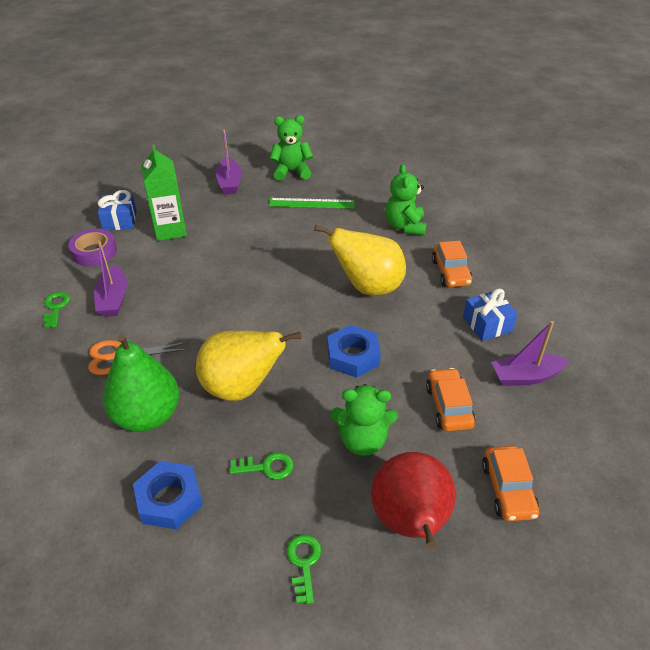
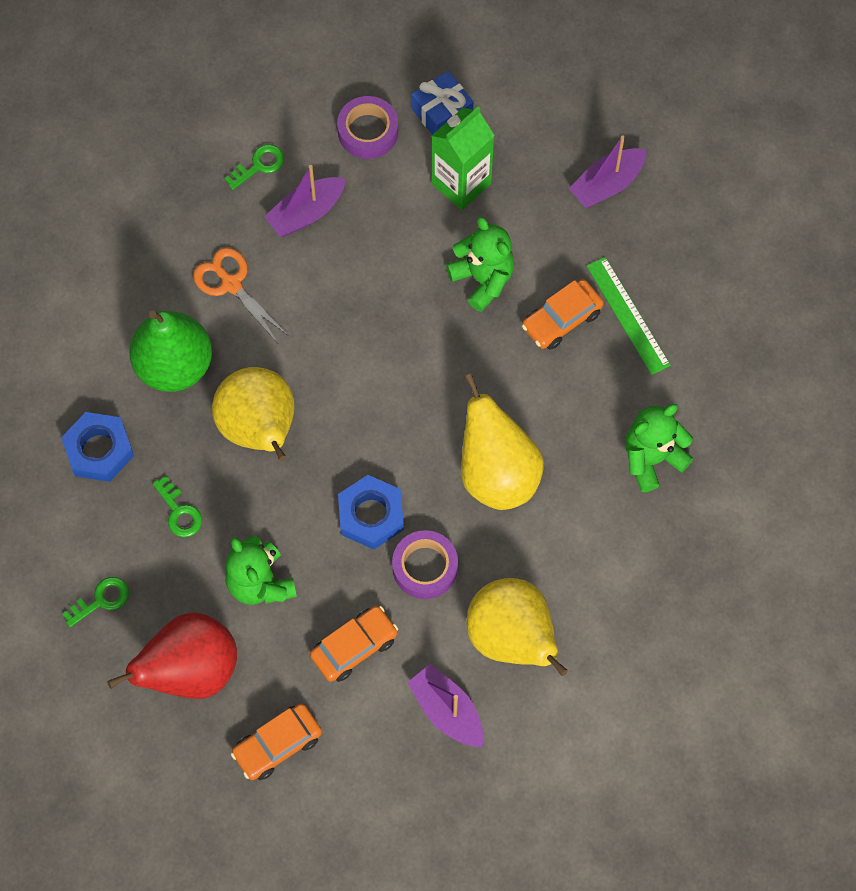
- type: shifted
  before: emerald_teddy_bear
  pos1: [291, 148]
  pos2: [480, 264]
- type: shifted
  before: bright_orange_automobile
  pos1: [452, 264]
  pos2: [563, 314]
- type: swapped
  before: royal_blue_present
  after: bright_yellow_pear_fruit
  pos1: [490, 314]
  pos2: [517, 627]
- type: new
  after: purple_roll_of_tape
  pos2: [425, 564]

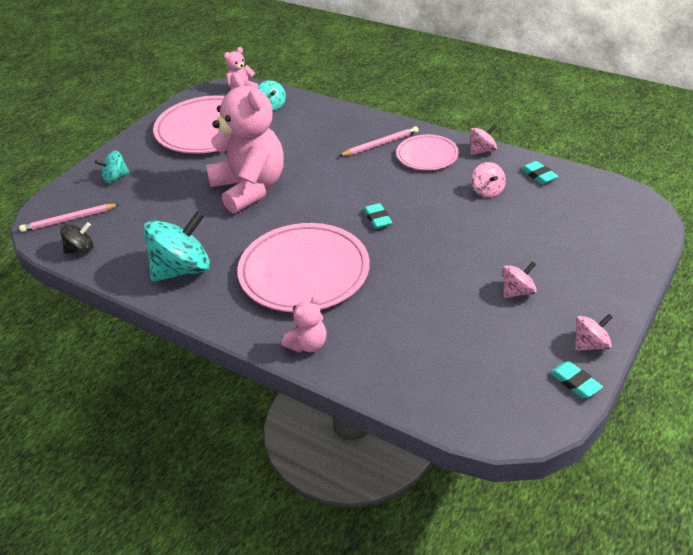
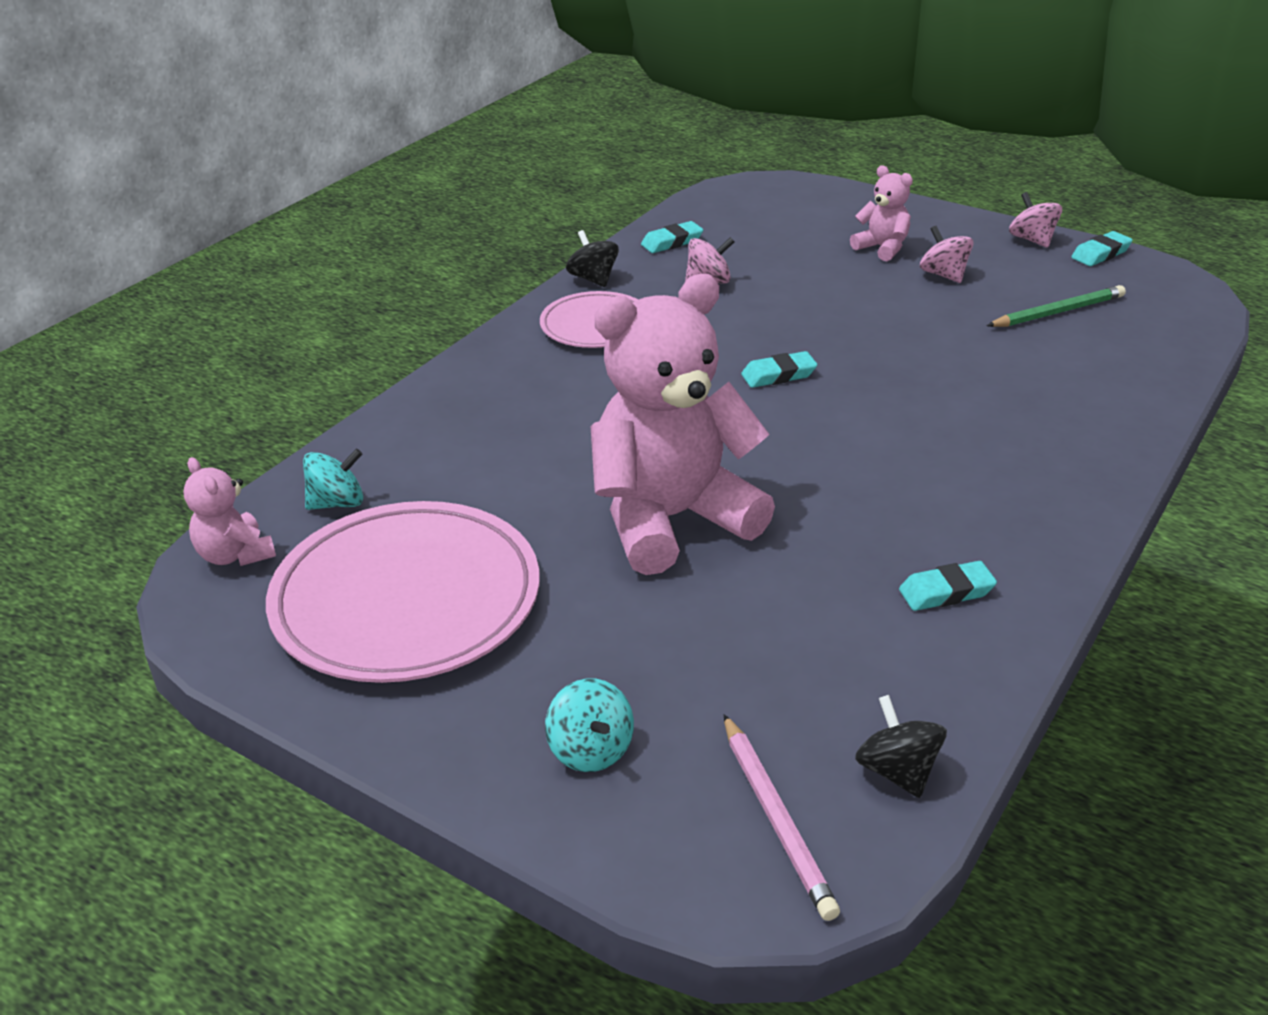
- type: swapped
  before: aqua_toy_top
  after: aqua_eraser
  pos1: [176, 246]
  pos2: [948, 586]
- type: gone
  before: rosy_flat_dish
  pos1: [303, 267]
- type: shifted
  before: rosy_teddy_bear
  pos1: [304, 324]
  pos2: [881, 213]
- type: gone
  before: rosy_pencil
  pos1: [379, 141]
- type: repainted
  before: rosy_toy_top
  after: jet-black_toy_top
  pos1: [483, 139]
  pos2: [592, 258]
- type: new
  after: emerald_pencil
  pos2: [1056, 306]

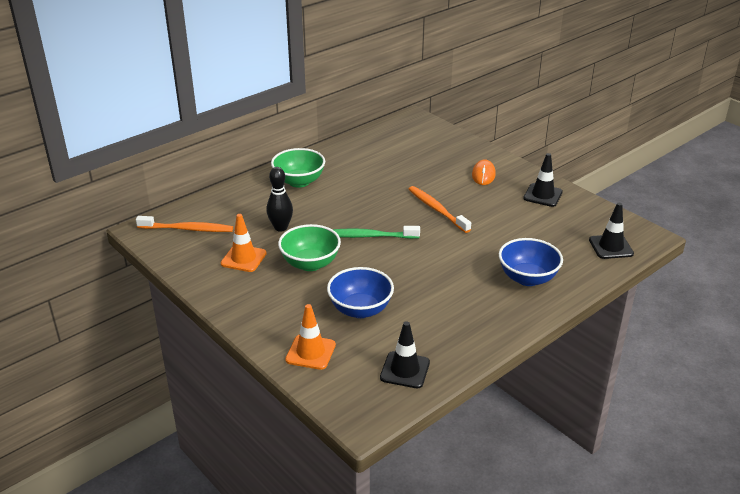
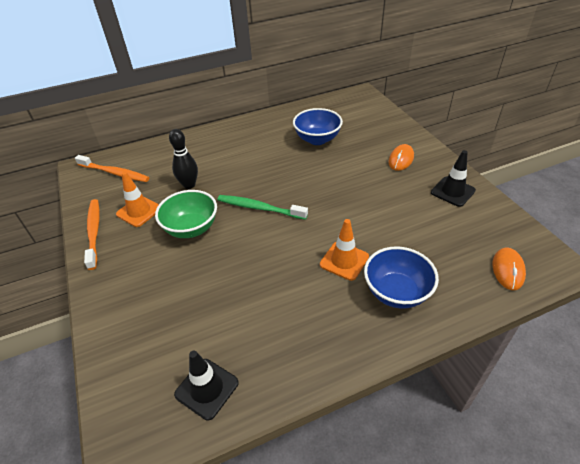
- type: gone
  before: emerald_serving_bowl
  pos1: [298, 168]
- type: shifted
  before: bright_orange_road_cone
  pos1: [310, 337]
  pos2: [344, 250]
- type: shifted
  before: royal_blue_serving_bowl
  pos1: [360, 292]
  pos2: [318, 126]
- type: shifted
  before: bright_orange_tooth_brush
  pos1: [440, 209]
  pos2: [92, 234]
- type: swapped
  before: jet-black_road_cone
  after: bright_orange_mouse
  pos1: [611, 231]
  pos2: [509, 269]

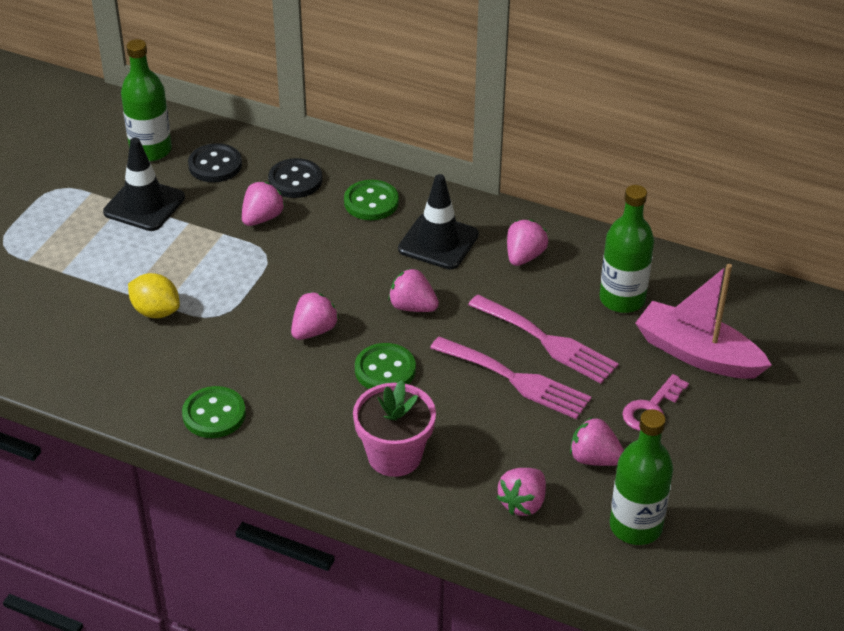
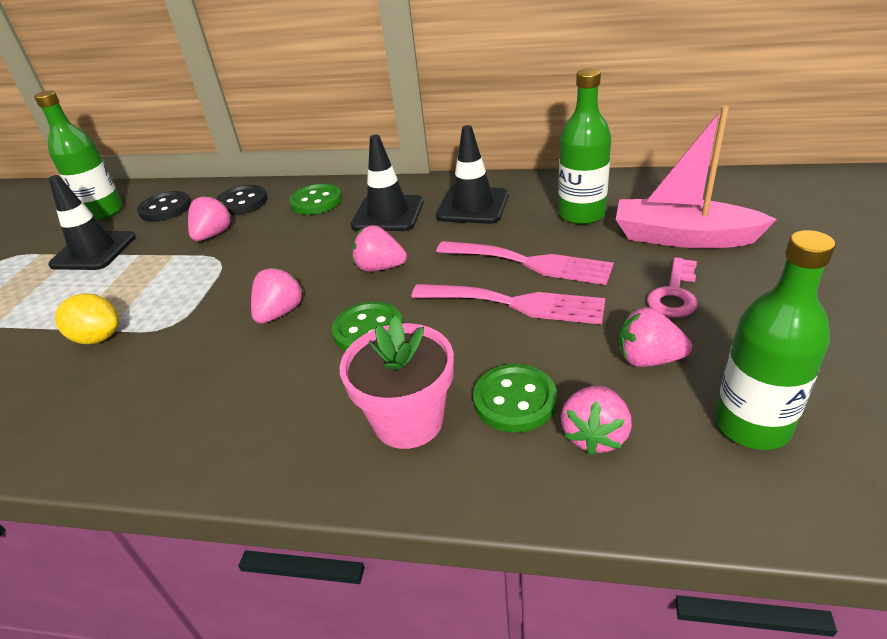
- type: shifted
  before: emerald_button
  pos1: [214, 412]
  pos2: [515, 398]
- type: swapped
  before: rosy_strawberry
  after: jet-black_road_cone
  pos1: [527, 243]
  pos2: [472, 174]

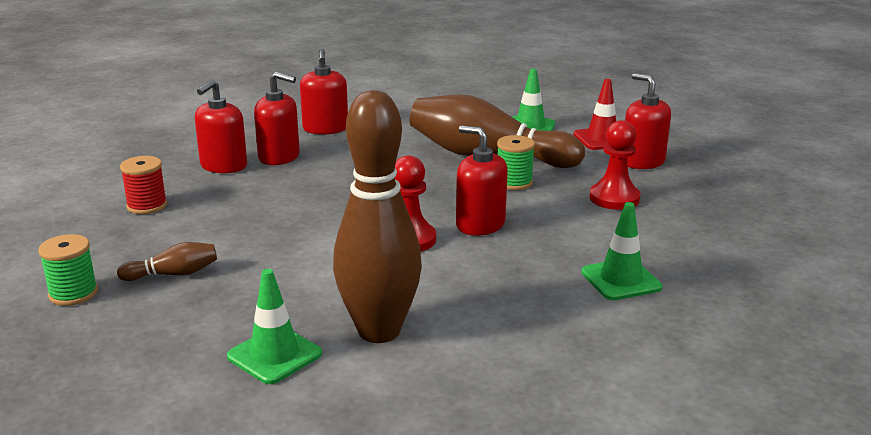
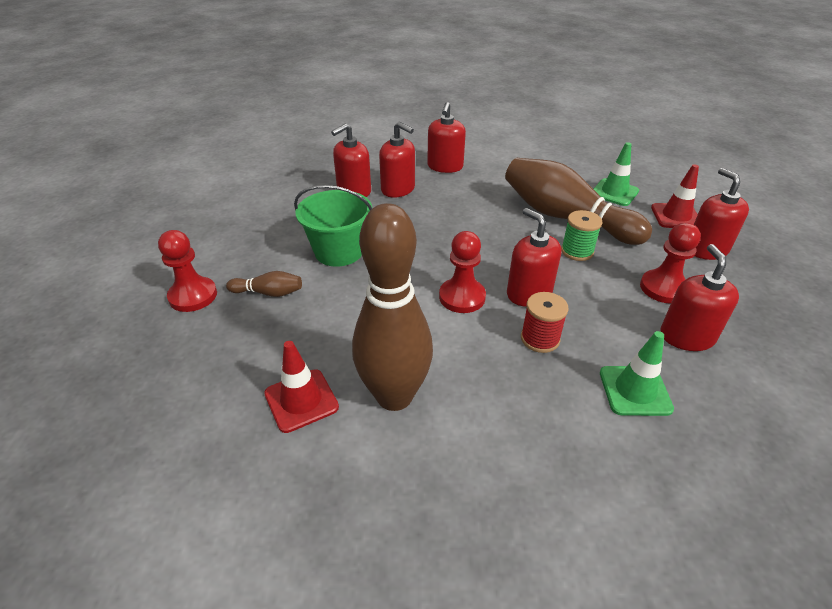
- type: swapped
  before: emerald_bobbin
  after: crimson_pawn
  pos1: [68, 270]
  pos2: [187, 271]
- type: shifted
  before: crimson_bobbin
  pos1: [143, 185]
  pos2: [545, 322]
- type: repainted
  before: emerald_road_cone
  after: crimson_road_cone
  pos1: [274, 326]
  pos2: [301, 387]
- type: new
  after: emerald_pail
  pos2: [333, 226]
- type: new
  after: crimson_soap_dispenser
  pos2: [699, 297]

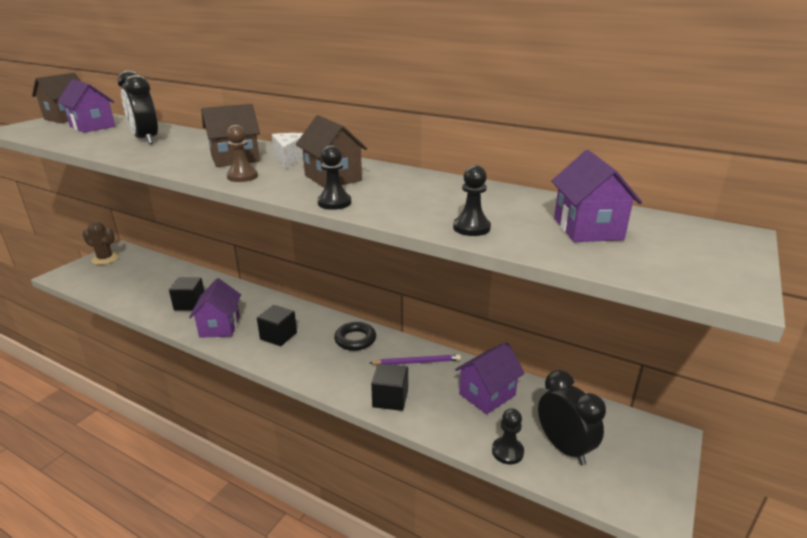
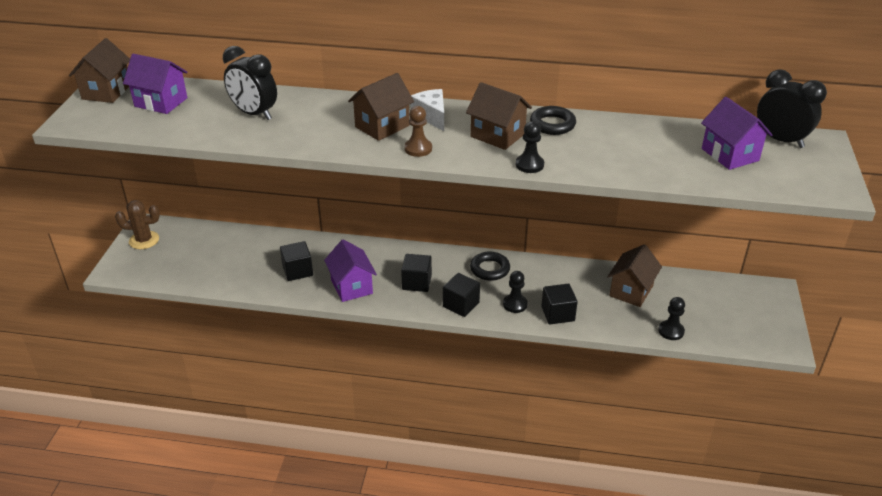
- type: gone
  before: purple_pencil
  pos1: [415, 359]
- type: shifted
  before: jet-black_pawn
  pos1: [472, 200]
  pos2: [515, 292]
- type: repainted
  before: purple_house
  after: dark_brown_house
  pos1: [490, 378]
  pos2: [634, 275]
- type: shifted
  before: jet-black_clock
  pos1: [572, 417]
  pos2: [792, 108]
- type: new
  after: jet-black_block
  pos2: [461, 295]
- type: new
  after: jet-black_ring
  pos2: [553, 120]

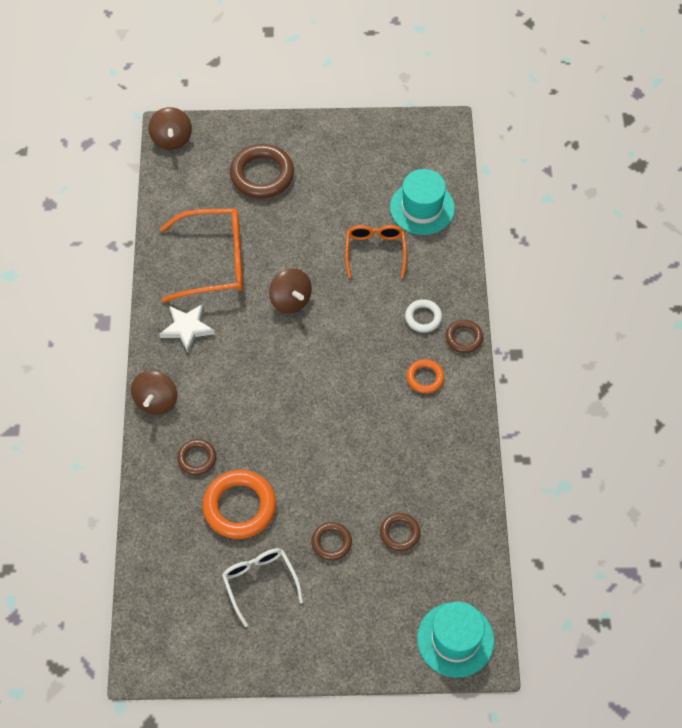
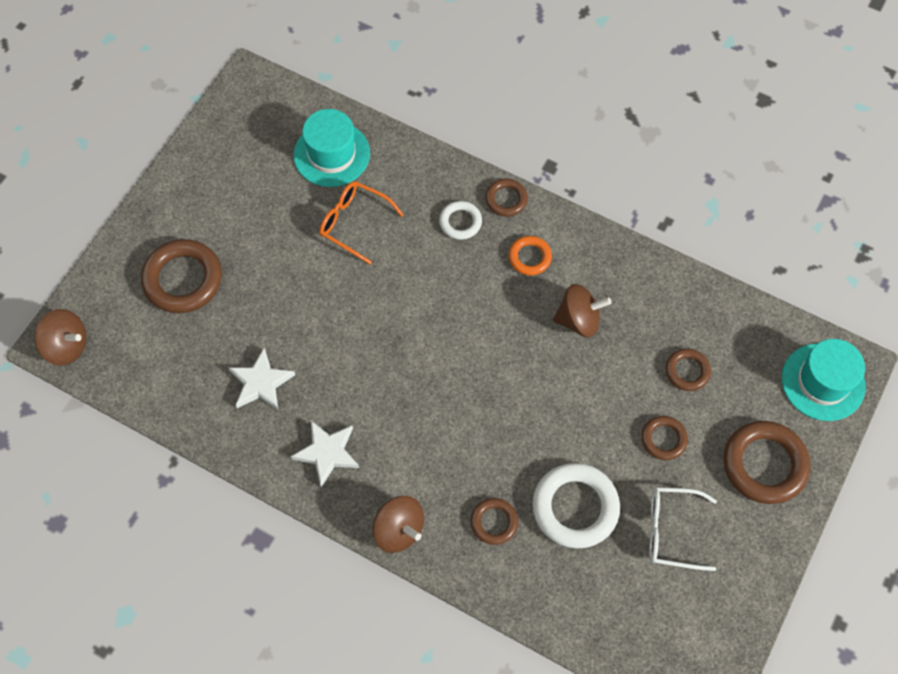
- type: swapped
  before: bright_orange_spectacles
  after: white_star_shape
  pos1: [201, 255]
  pos2: [262, 379]
- type: repainted
  before: bright_orange_ring
  after: white_ring
  pos1: [239, 504]
  pos2: [576, 506]
- type: shifted
  before: dark_brown_toy_top
  pos1: [290, 291]
  pos2: [582, 310]
- type: new
  after: dark_brown_ring
  pos2: [766, 462]

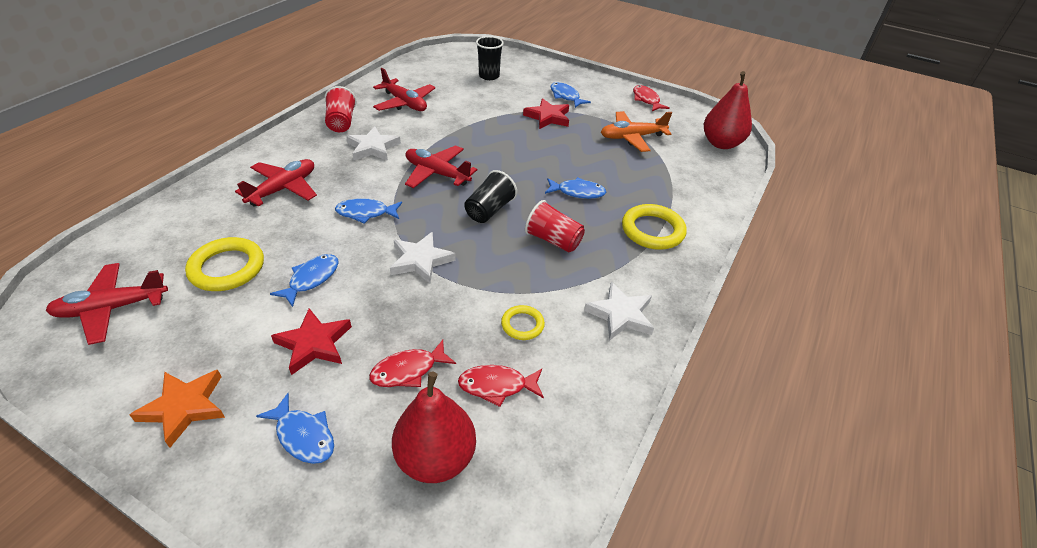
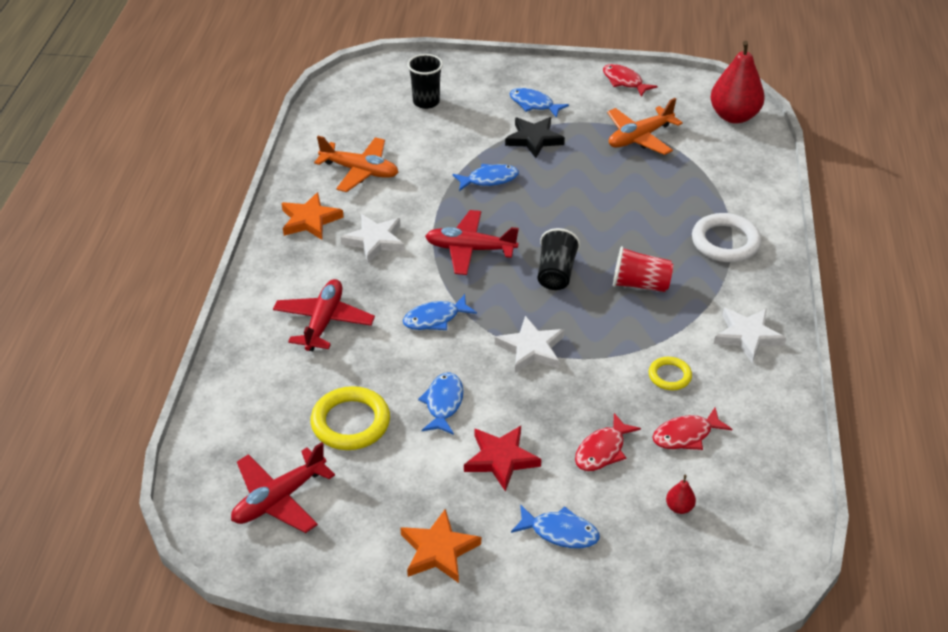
- type: swapped
  before: crimson_cup
  after: bright_orange_star_shape
  pos1: [340, 109]
  pos2: [312, 216]
- type: repainted
  before: crimson_plane
  after: bright_orange_plane
  pos1: [404, 89]
  pos2: [356, 164]
- type: scaled
  before: crimson_pear_fruit
  pos1: [434, 427]
  pos2: [681, 494]
  scale: 0.4
- type: repainted
  before: crimson_star_shape
  after: jet-black_star_shape
  pos1: [546, 113]
  pos2: [535, 137]
- type: shifted
  before: royal_blue_fish
  pos1: [575, 188]
  pos2: [485, 177]
- type: repainted
  before: bright_yellow_ring
  after: white_ring
  pos1: [654, 227]
  pos2: [726, 237]

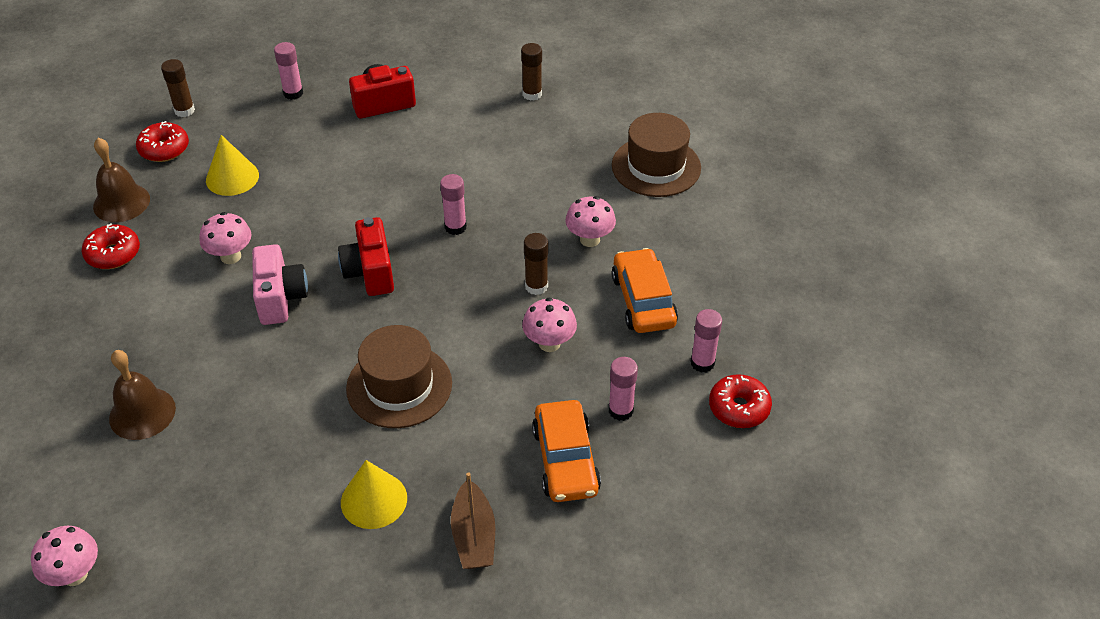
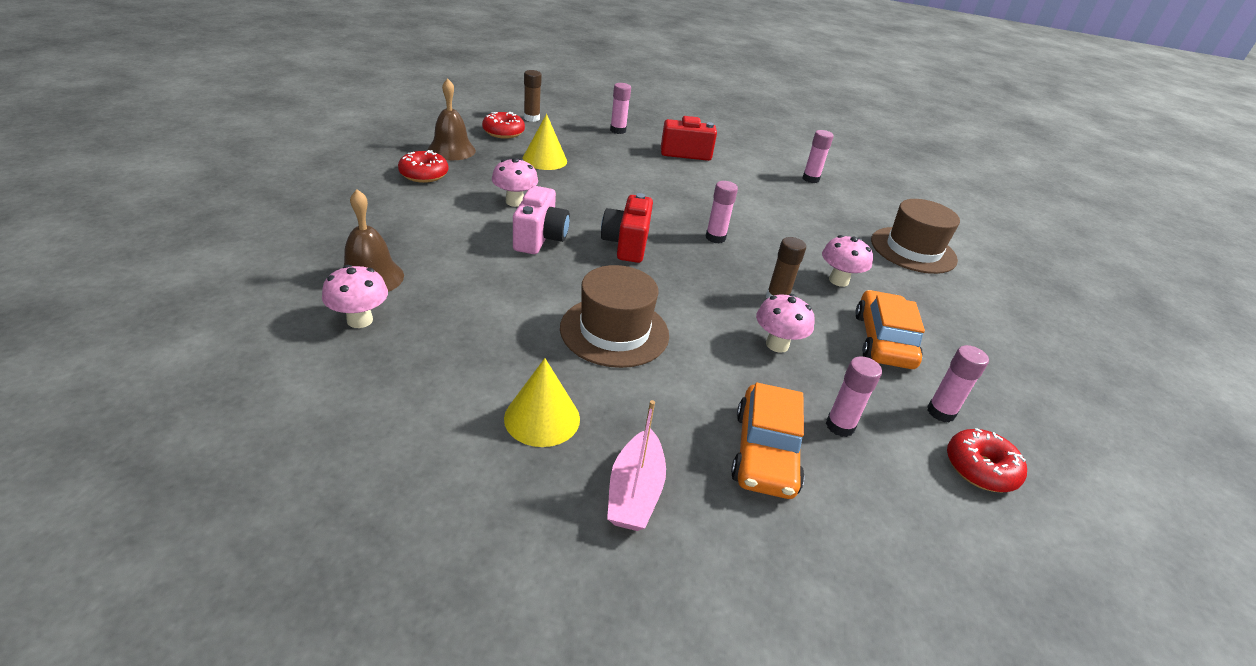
- type: shifted
  before: rosy_toadstool
  pos1: [64, 556]
  pos2: [355, 296]
- type: repainted
  before: dark_brown_toy_boat
  after: rosy_toy_boat
  pos1: [473, 520]
  pos2: [636, 465]
- type: repainted
  before: dark_brown_glue
  after: rosy_glue
  pos1: [531, 72]
  pos2: [818, 156]

